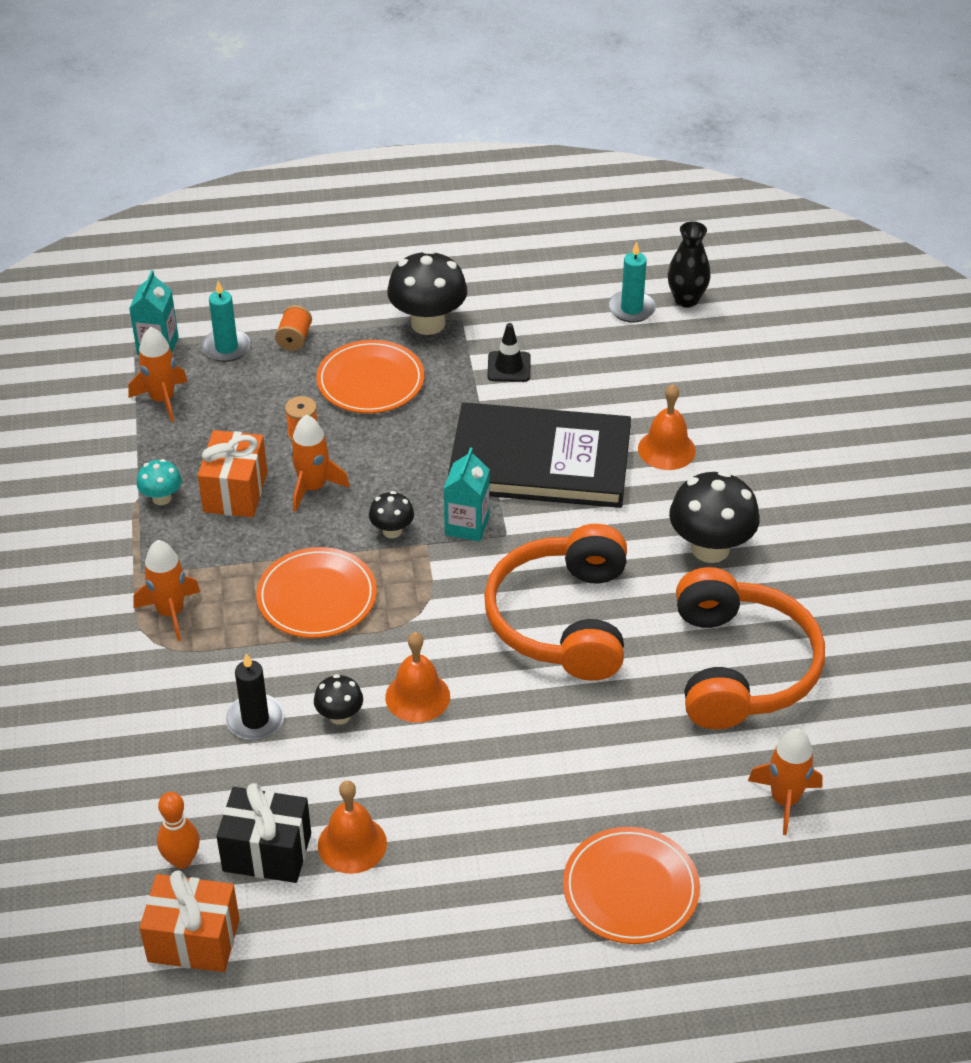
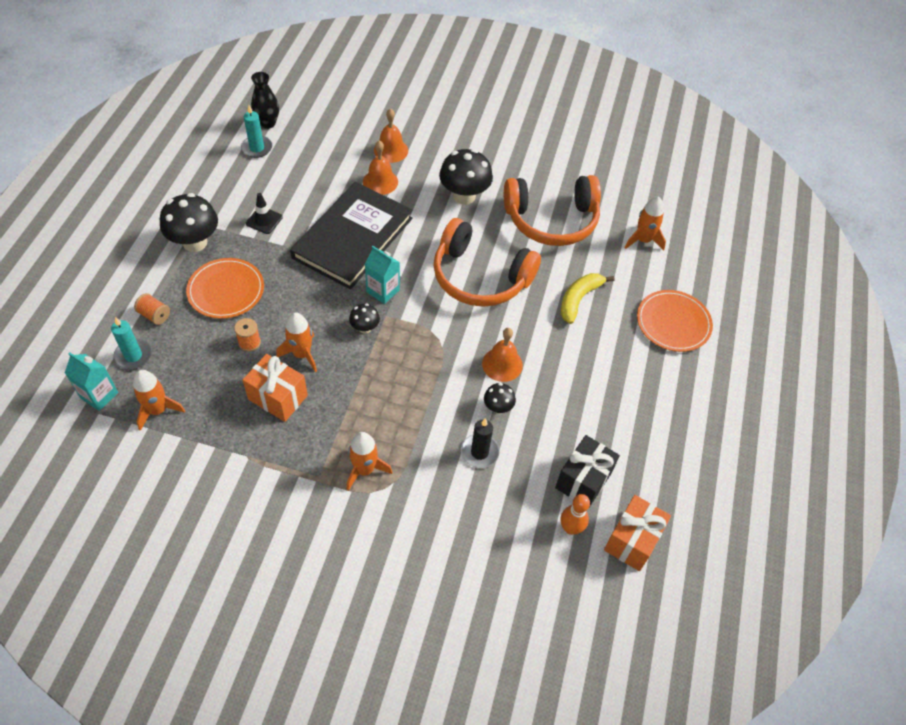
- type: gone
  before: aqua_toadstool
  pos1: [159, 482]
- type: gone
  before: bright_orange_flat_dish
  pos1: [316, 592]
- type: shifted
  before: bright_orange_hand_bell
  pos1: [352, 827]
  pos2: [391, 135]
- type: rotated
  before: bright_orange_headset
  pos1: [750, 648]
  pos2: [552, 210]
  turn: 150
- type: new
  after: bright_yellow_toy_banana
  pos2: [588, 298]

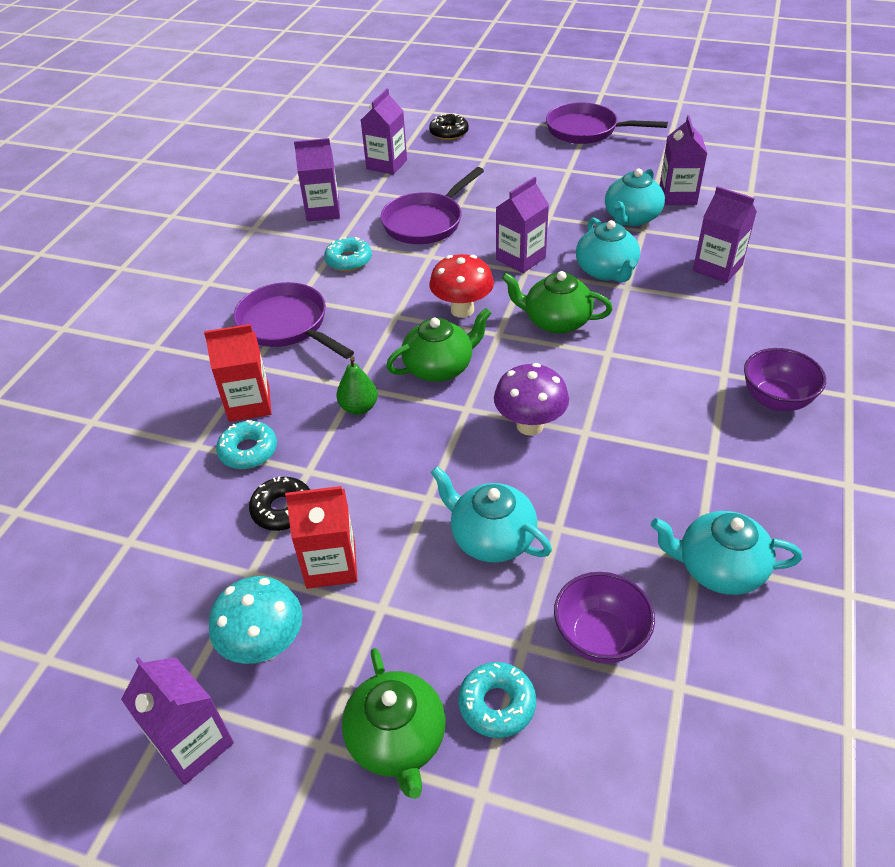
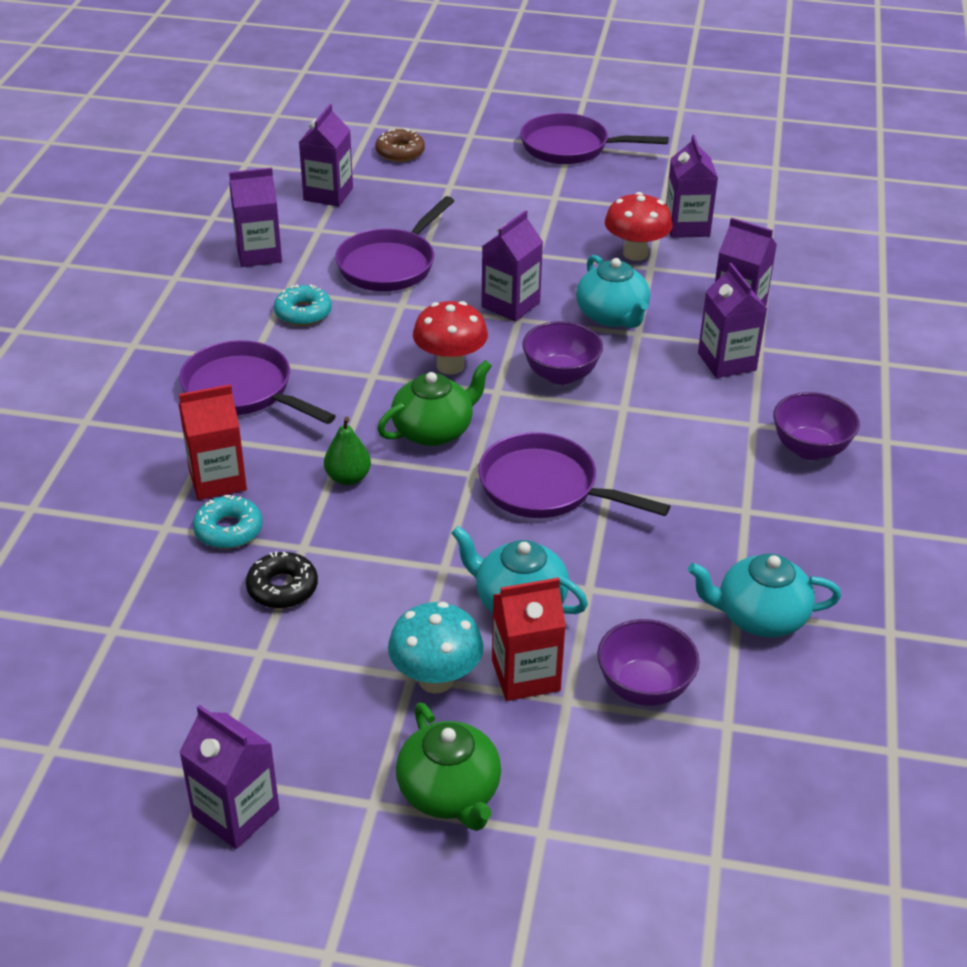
- type: shifted
  before: aqua_toadstool
  pos1: [256, 620]
  pos2: [436, 648]
- type: shifted
  before: crimson_milk_carton
  pos1: [321, 537]
  pos2: [529, 639]
- type: repainted
  before: jet-black_doughnut
  after: dark_brown_doughnut
  pos1: [449, 126]
  pos2: [400, 145]
- type: gone
  before: aqua_doughnut
  pos1: [497, 700]
- type: swapped
  before: purple_toadstool
  after: purple_pan
  pos1: [531, 399]
  pos2: [574, 475]
- type: swapped
  before: emerald_teapot
  after: purple_serving_bowl
  pos1: [557, 302]
  pos2: [562, 353]
- type: swapped
  before: aqua_teapot
  after: crimson_toadstool
  pos1: [635, 197]
  pos2: [639, 226]
- type: new
  after: purple_milk_carton
  pos2: [732, 320]

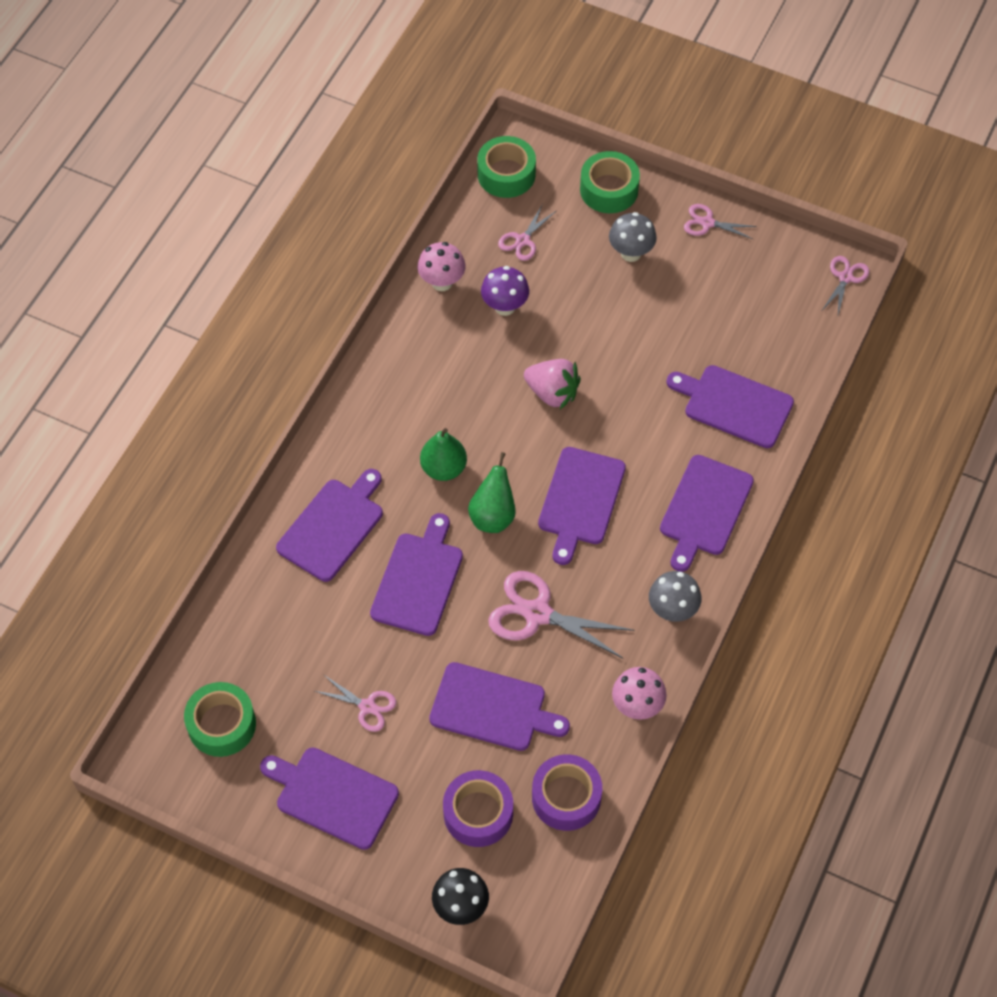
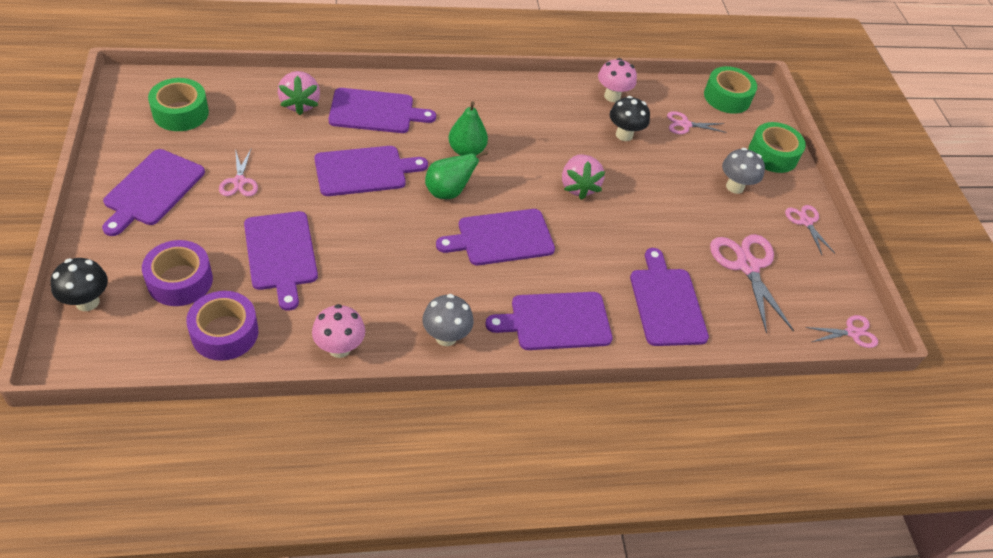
- type: rotated
  before: purple_bread_board
  pos1: [329, 798]
  pos2: [153, 192]
  turn: -150
- type: repainted
  before: purple_toadstool
  after: jet-black_toadstool
  pos1: [505, 291]
  pos2: [630, 118]
- type: shifted
  before: rosy_pair_of_scissors
  pos1: [561, 614]
  pos2: [752, 283]
- type: new
  after: rosy_strawberry
  pos2: [299, 93]

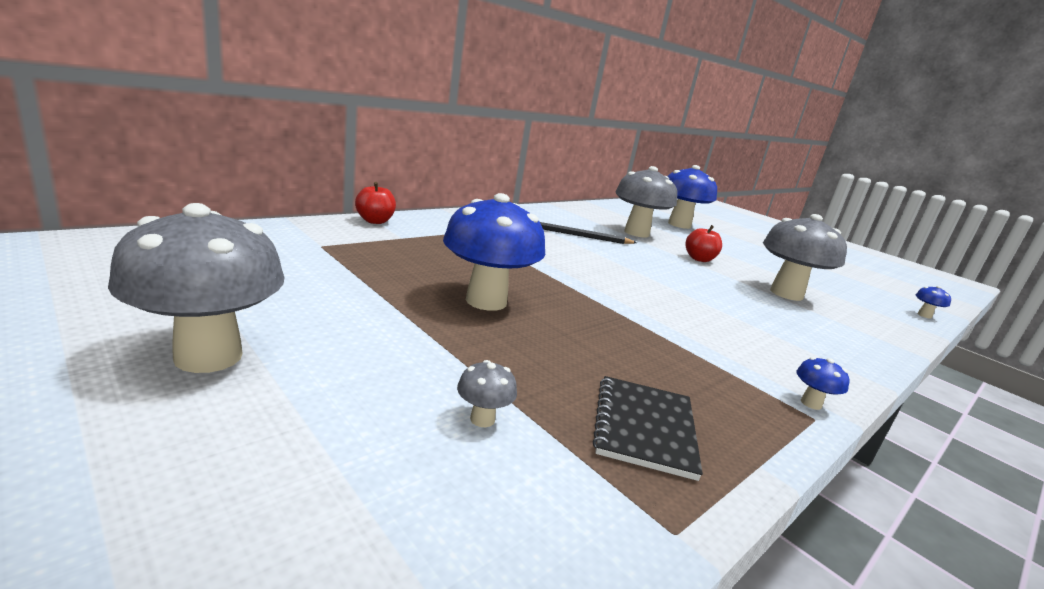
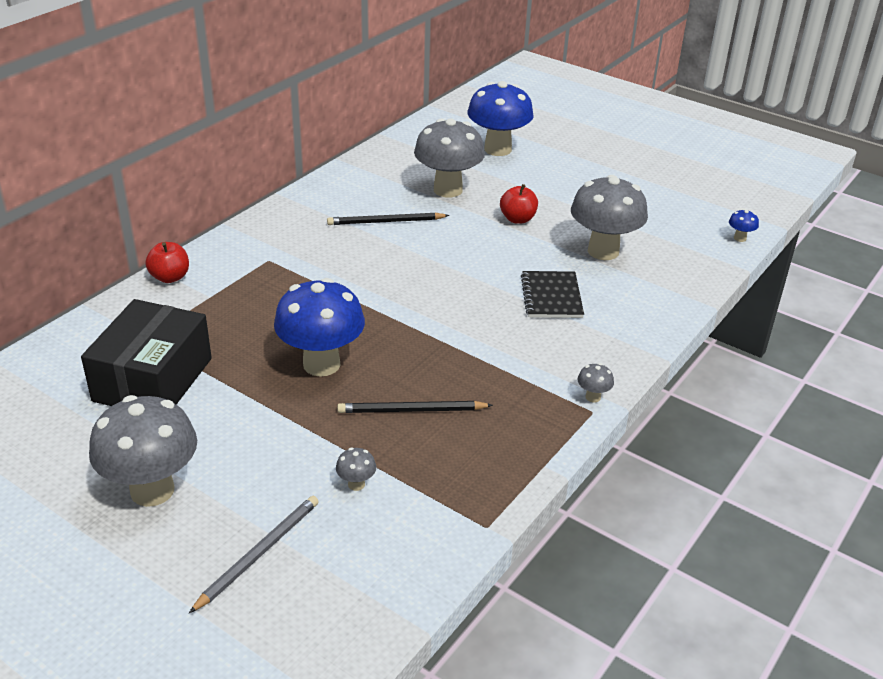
- type: shifted
  before: jet-black_notepad
  pos1: [648, 428]
  pos2: [552, 294]
- type: repainted
  before: royal_blue_toadstool
  after: grey_toadstool
  pos1: [823, 383]
  pos2: [595, 383]
- type: new
  after: jet-black_parcel
  pos2: [146, 352]
- type: new
  after: grey_pencil
  pos2: [254, 554]
- type: new
  after: jet-black_pencil
  pos2: [415, 407]

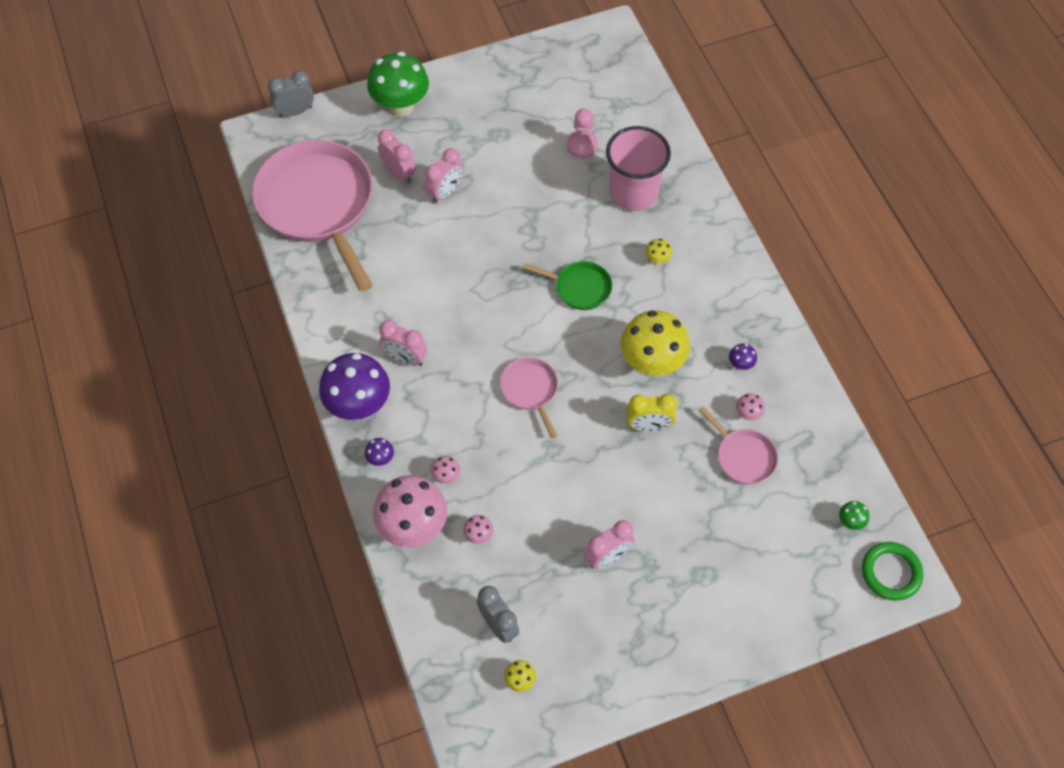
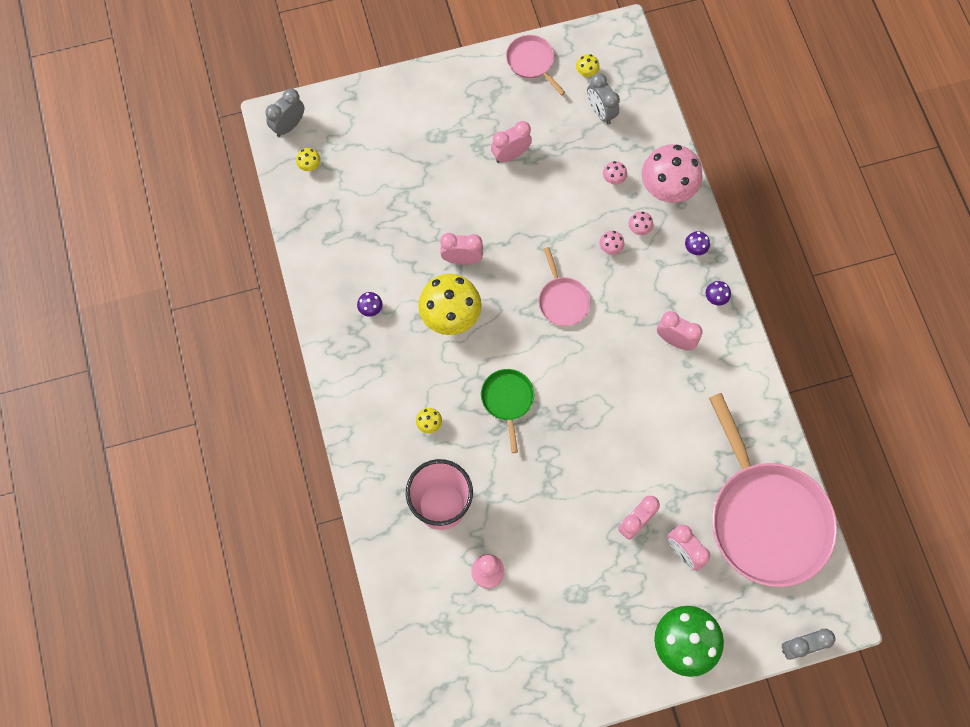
- type: scaled
  before: purple_toadstool
  pos1: [354, 386]
  pos2: [718, 293]
  scale: 0.41
- type: rotated
  before: emerald_pan
  pos1: [567, 285]
  pos2: [507, 411]
  turn: 60
- type: repainted
  before: bright_yellow_clock
  after: rosy_clock
  pos1: [651, 413]
  pos2: [461, 249]
- type: shifted
  before: rosy_pan
  pos1: [738, 445]
  pos2: [535, 65]
- type: shifted
  before: rosy_toadstool
  pos1: [750, 406]
  pos2: [612, 243]
- type: repainted
  before: emerald_toadstool
  after: bright_yellow_toadstool
  pos1: [854, 515]
  pos2: [308, 159]
- type: swapped
  before: emerald_ring
  after: grey_clock
  pos1: [892, 571]
  pos2: [284, 113]

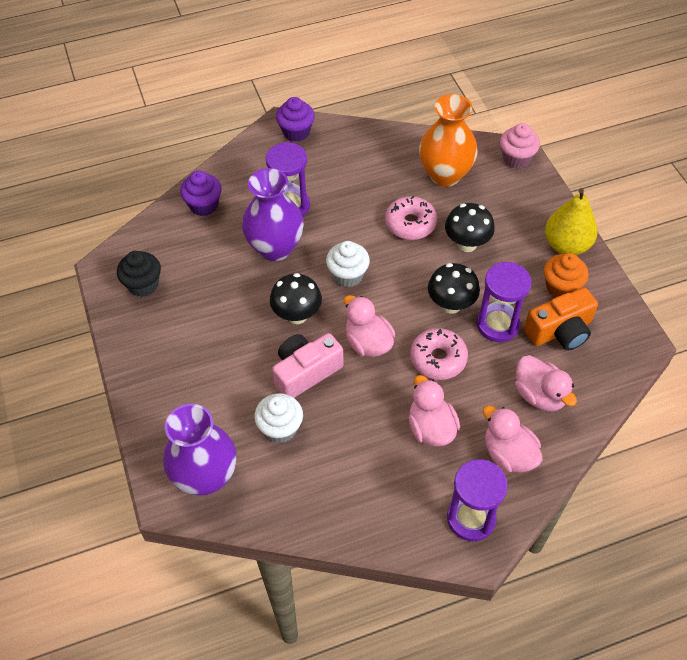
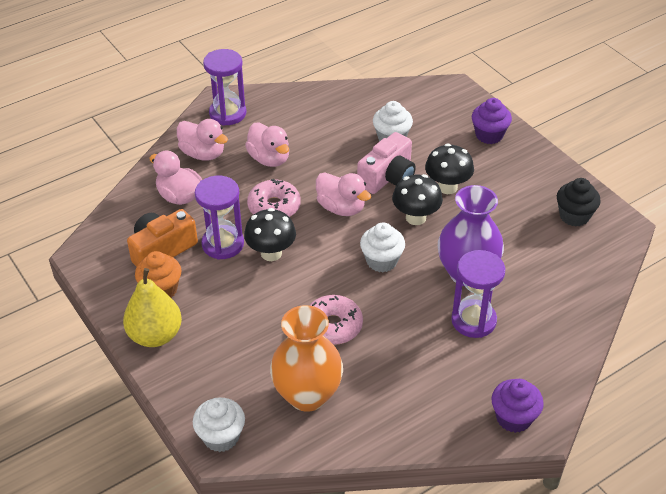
- type: gone
  before: purple_vase
  pos1: [199, 450]
- type: shifted
  before: purple_muffin
  pos1: [201, 193]
  pos2: [492, 121]
- type: shifted
  before: jet-black_toadstool
  pos1: [470, 227]
  pos2: [449, 168]
- type: repainted
  before: rosy_muffin
  after: white_muffin
  pos1: [520, 146]
  pos2: [219, 425]

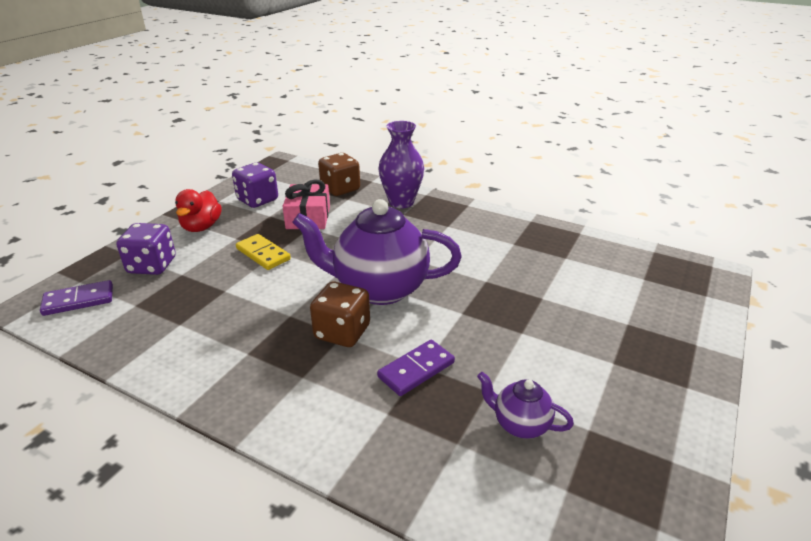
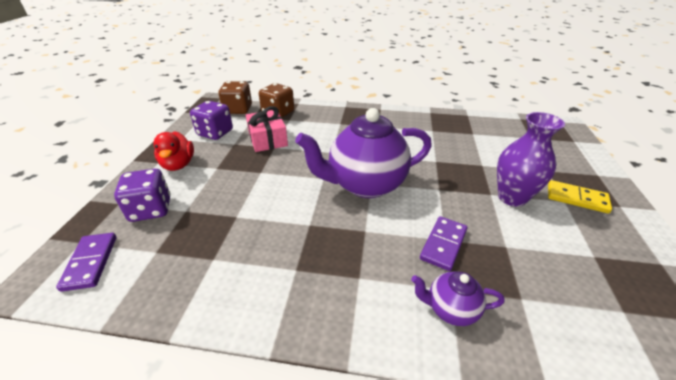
- type: rotated
  before: purple_domino
  pos1: [76, 298]
  pos2: [86, 262]
  turn: -60
- type: shifted
  before: bright_yellow_domino
  pos1: [263, 252]
  pos2: [580, 196]
- type: shifted
  before: dark_brown_die
  pos1: [340, 314]
  pos2: [235, 97]
- type: shifted
  before: purple_vase
  pos1: [401, 164]
  pos2: [531, 159]
- type: shifted
  before: purple_teapot
  pos1: [525, 405]
  pos2: [458, 298]

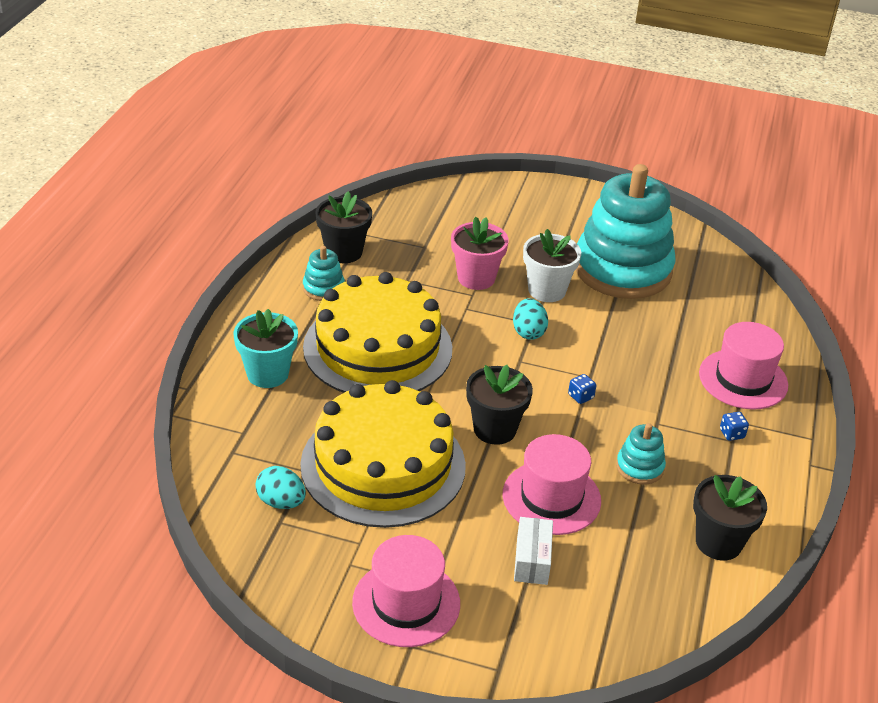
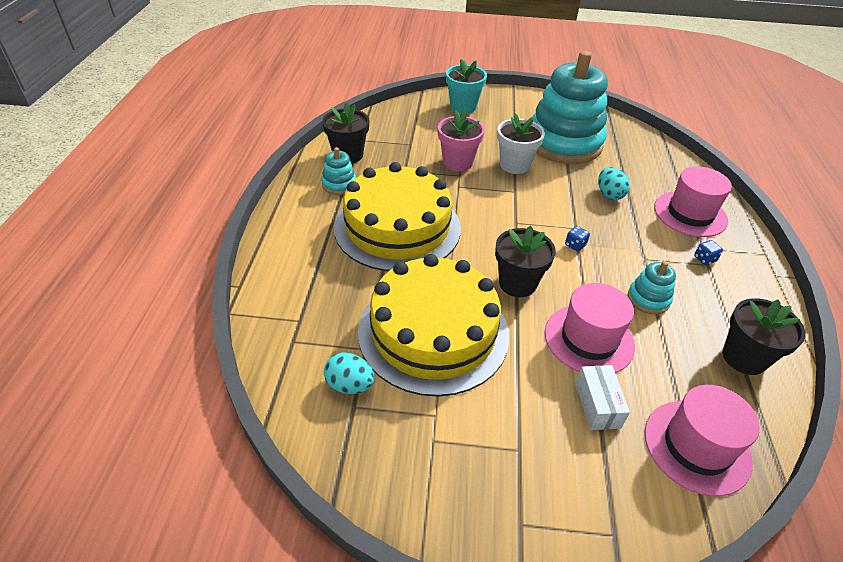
- type: shifted
  before: aqua_potted_plant
  pos1: [265, 348]
  pos2: [466, 86]
- type: shifted
  before: rosy_hat
  pos1: [406, 591]
  pos2: [702, 440]
- type: shifted
  before: aqua_egg
  pos1: [530, 319]
  pos2: [614, 183]

